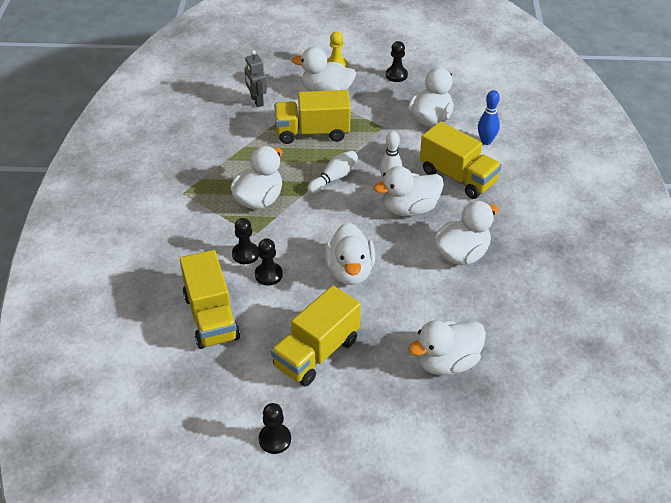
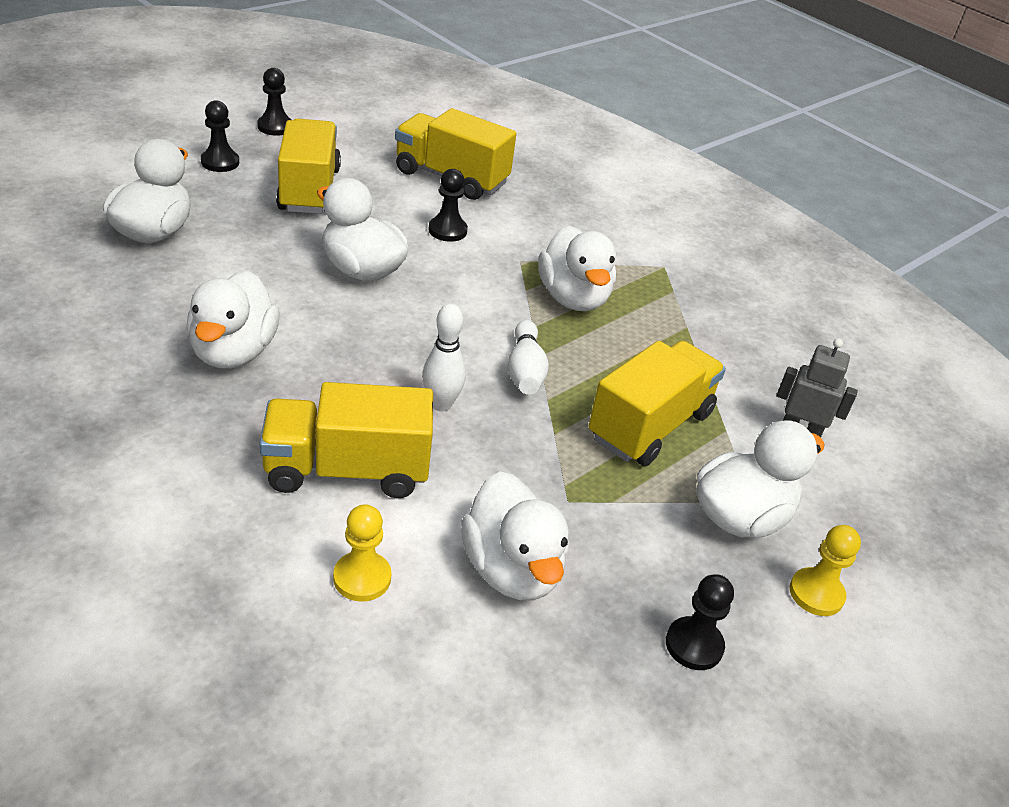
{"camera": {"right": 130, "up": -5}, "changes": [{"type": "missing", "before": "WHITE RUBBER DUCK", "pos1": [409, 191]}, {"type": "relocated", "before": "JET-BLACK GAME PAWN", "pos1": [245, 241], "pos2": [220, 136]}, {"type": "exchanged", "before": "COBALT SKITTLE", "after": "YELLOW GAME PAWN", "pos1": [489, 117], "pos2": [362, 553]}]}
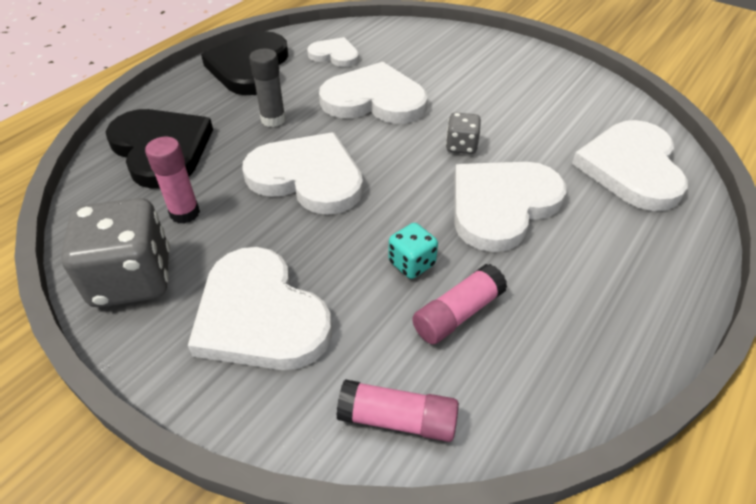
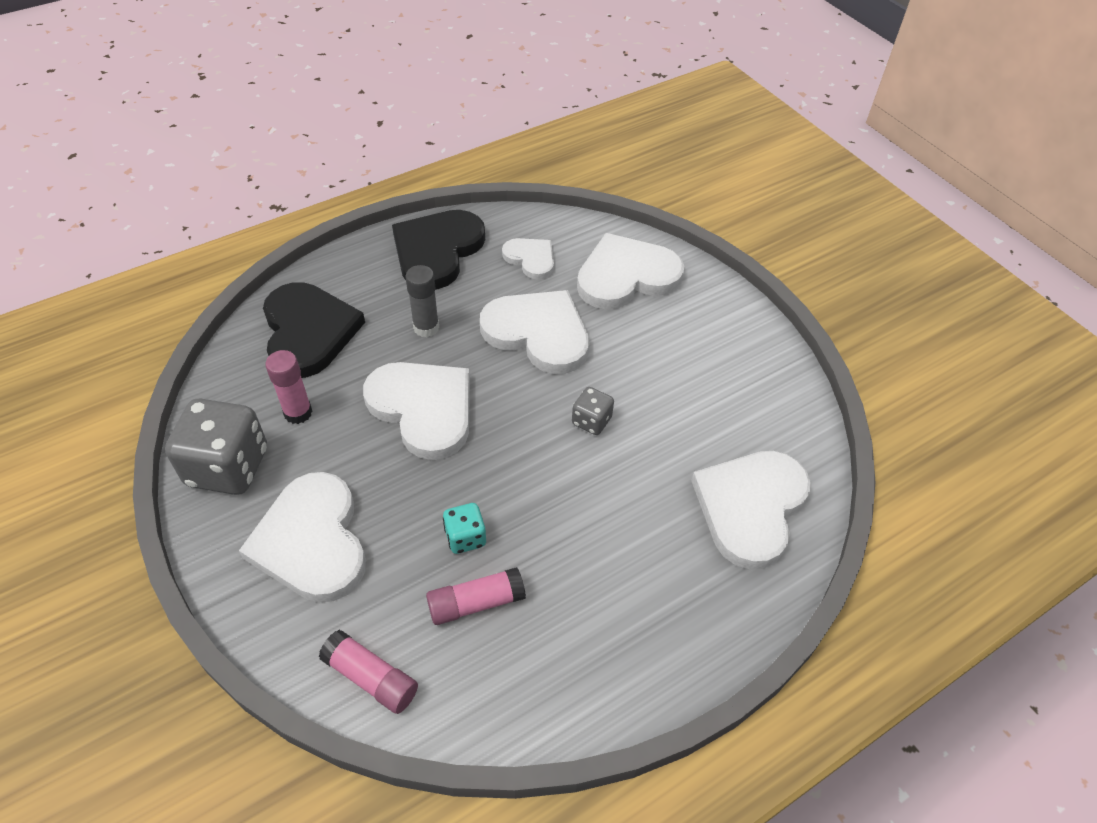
{"camera": {"right": 20, "up": 5}, "changes": [{"type": "relocated", "before": "WHITE LOVE HEART", "pos1": [510, 207], "pos2": [630, 271]}]}
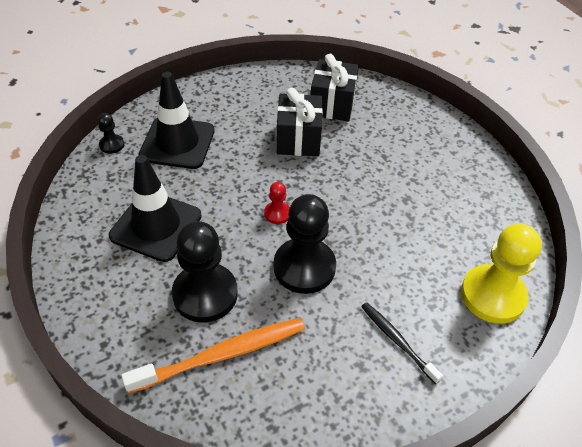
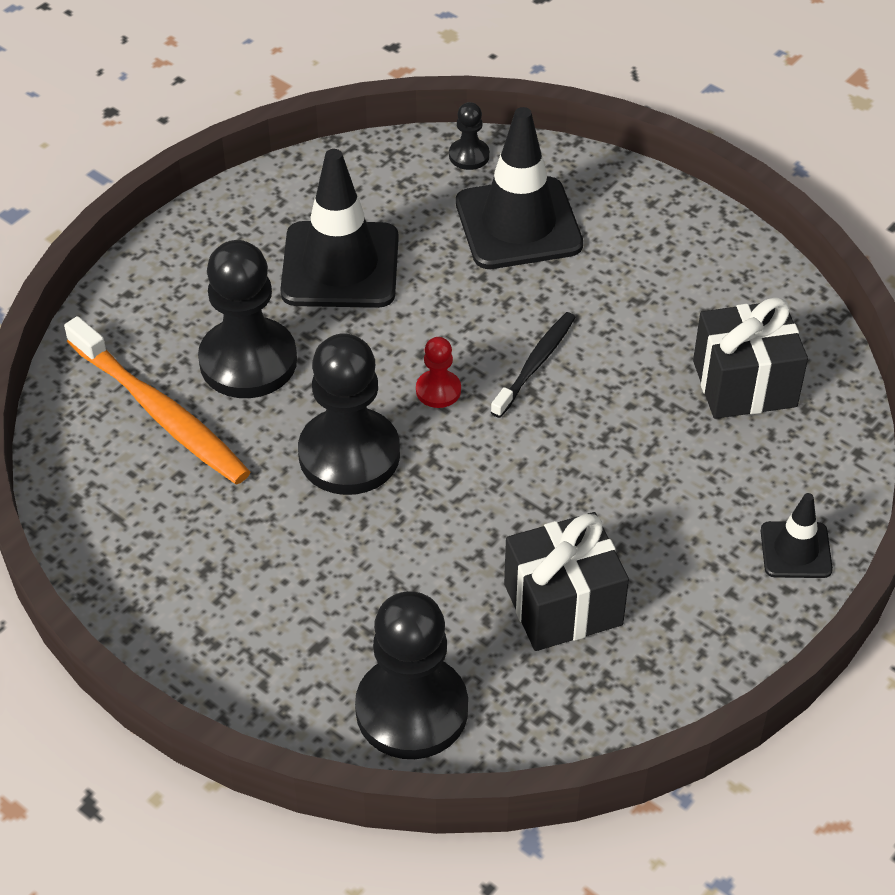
{"camera": {"right": 70, "up": 0}, "changes": [{"type": "appeared", "after": "JET-BLACK ROAD CONE", "pos2": [797, 535]}, {"type": "relocated", "before": "JET-BLACK PRESENT", "pos1": [299, 122], "pos2": [566, 581]}, {"type": "relocated", "before": "JET-BLACK DENTAL BRUSH", "pos1": [402, 343], "pos2": [533, 365]}, {"type": "colour", "before": "YELLOW GAME PAWN", "after": "JET-BLACK GAME PAWN", "pos1": [501, 274], "pos2": [411, 675]}]}
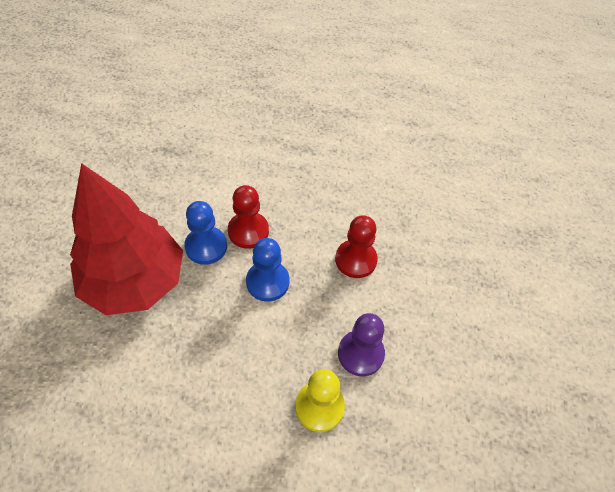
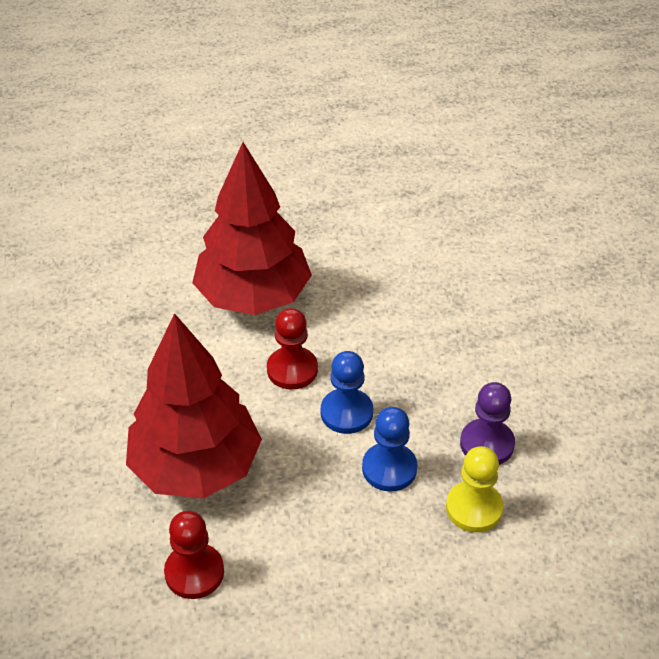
{"camera": {"right": -20, "up": -10}, "changes": [{"type": "appeared", "after": "RED FIR TREE", "pos2": [252, 228]}, {"type": "relocated", "before": "COBALT GAME PAWN", "pos1": [205, 233], "pos2": [390, 449]}, {"type": "relocated", "before": "RED GAME PAWN", "pos1": [356, 246], "pos2": [194, 555]}]}
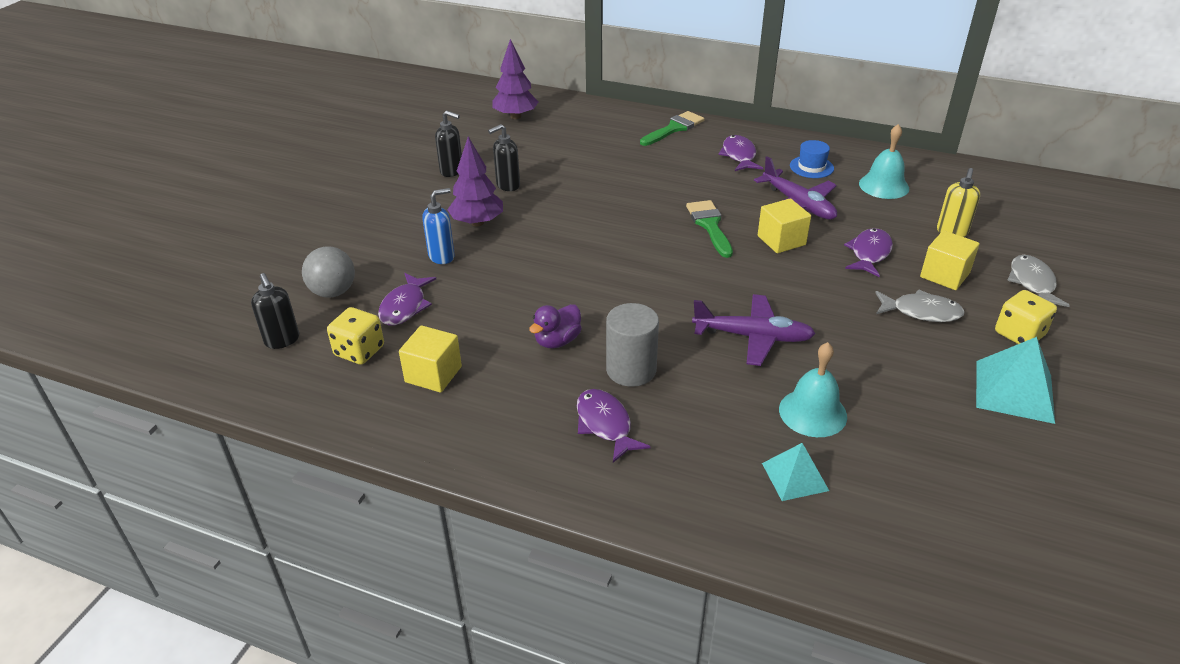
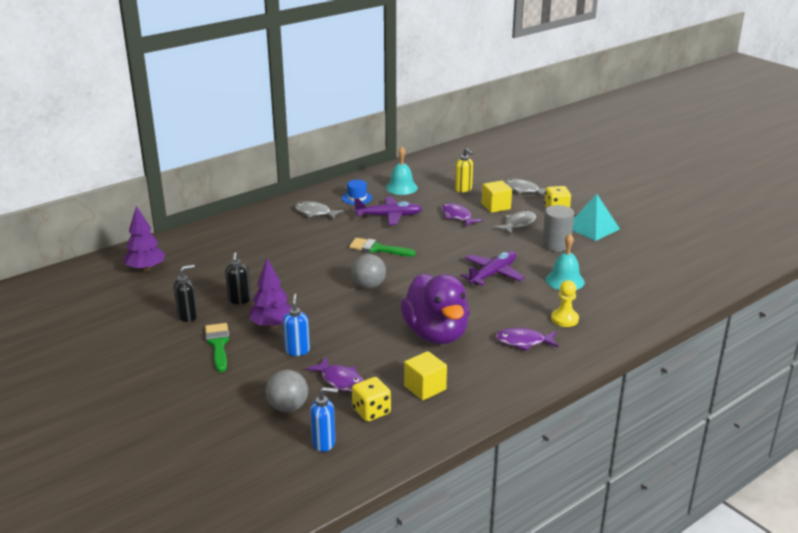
{"camera": {"right": -60, "up": -10}, "changes": [{"type": "missing", "before": "YELLOW SOLID CUBE", "pos1": [784, 225]}, {"type": "missing", "before": "TURQUOISE SOLID PYRAMID", "pos1": [795, 472]}, {"type": "appeared", "after": "ASH-GREY PLAY BALL", "pos2": [368, 271]}, {"type": "appeared", "after": "YELLOW GAME PAWN", "pos2": [565, 303]}, {"type": "relocated", "before": "ASH-GREY CYLINDER SHAPE", "pos1": [632, 345], "pos2": [558, 228]}, {"type": "relocated", "before": "EMERALD PAINT BRUSH", "pos1": [672, 128], "pos2": [217, 347]}, {"type": "colour", "before": "JET-BLACK SOAP PUMP", "after": "COBALT SOAP PUMP", "pos1": [275, 311], "pos2": [324, 419]}, {"type": "colour", "before": "VIOLET FISH FIGURE", "after": "ASH-GREY FISH FIGURE", "pos1": [740, 153], "pos2": [319, 210]}, {"type": "size", "before": "VIOLET RUBBER DUCK", "pos1": [555, 326], "pos2": [435, 308], "scale": 2.26}]}
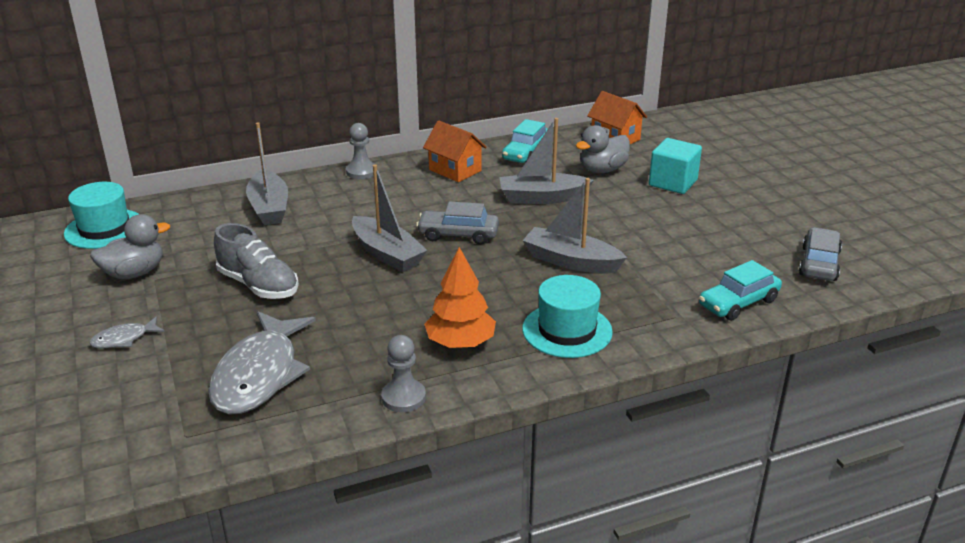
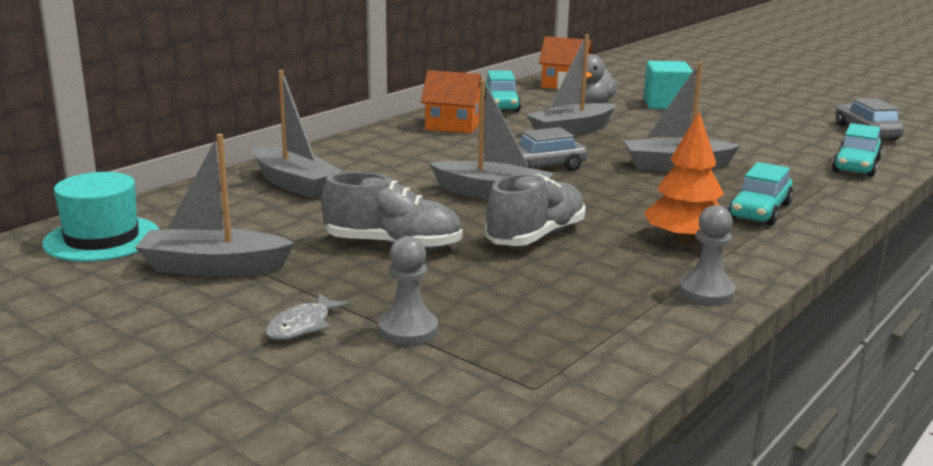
{"camera": {"right": -30, "up": -10}, "changes": [{"type": "missing", "before": "ASH-GREY FISH FIGURE", "pos1": [262, 363]}, {"type": "appeared", "after": "ASH-GREY LACE-UP SHOE", "pos2": [535, 210]}, {"type": "relocated", "before": "ASH-GREY GAME PAWN", "pos1": [361, 151], "pos2": [408, 290]}, {"type": "exchanged", "before": "ASH-GREY RUBBER DUCK", "after": "ASH-GREY BOAT", "pos1": [130, 246], "pos2": [215, 205]}, {"type": "exchanged", "before": "TURQUOISE HAT", "after": "TURQUOISE TOY CAR", "pos1": [567, 316], "pos2": [761, 194]}]}
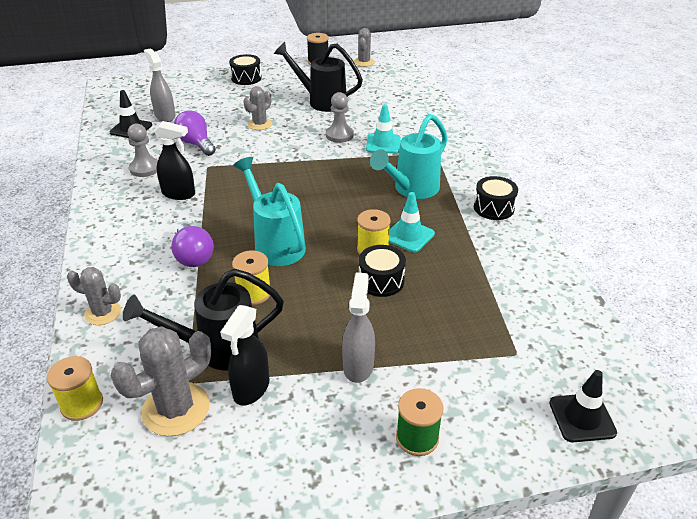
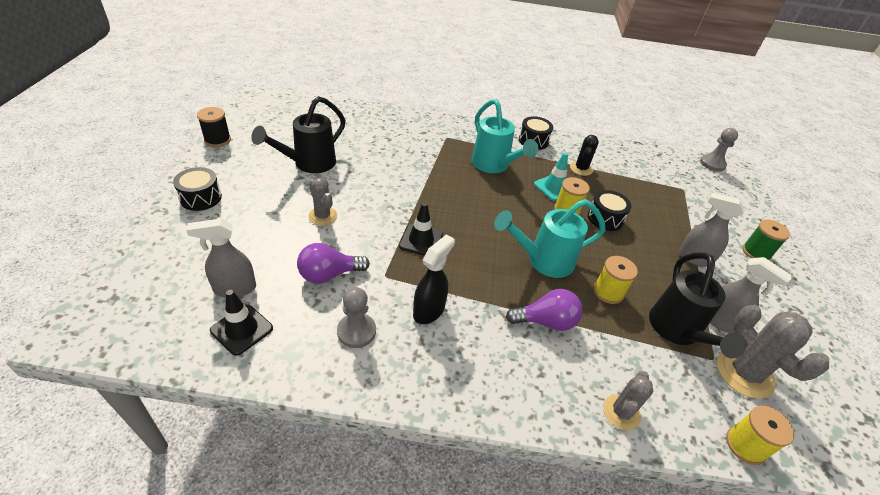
{"camera": {"right": -75, "up": 5}, "changes": [{"type": "missing", "before": "ASH-GREY PRICKLY PLANT", "pos1": [364, 47]}, {"type": "missing", "before": "TURQUOISE ROAD CONE", "pos1": [383, 128]}, {"type": "appeared", "after": "JET-BLACK PRICKLY PLANT", "pos2": [584, 155]}, {"type": "relocated", "before": "ASH-GREY GAME PAWN", "pos1": [340, 117], "pos2": [719, 150]}, {"type": "relocated", "before": "JET-BLACK ROAD CONE", "pos1": [583, 406], "pos2": [421, 229]}, {"type": "colour", "before": "JET-BLACK SPRAY BOTTLE", "after": "ASH-GREY SPRAY BOTTLE", "pos1": [245, 355], "pos2": [751, 295]}]}
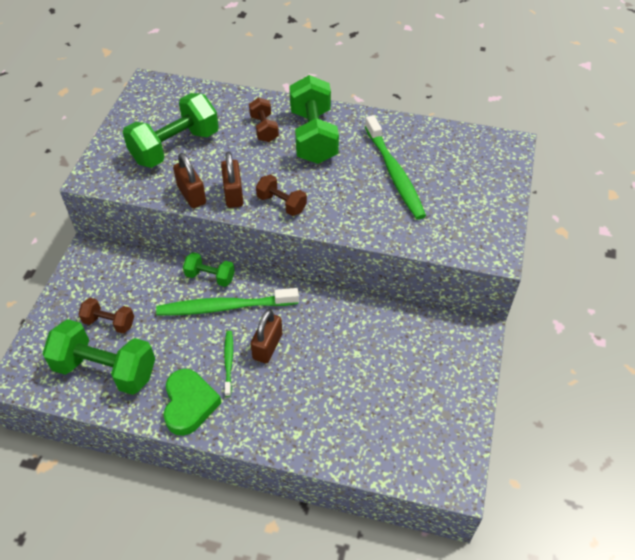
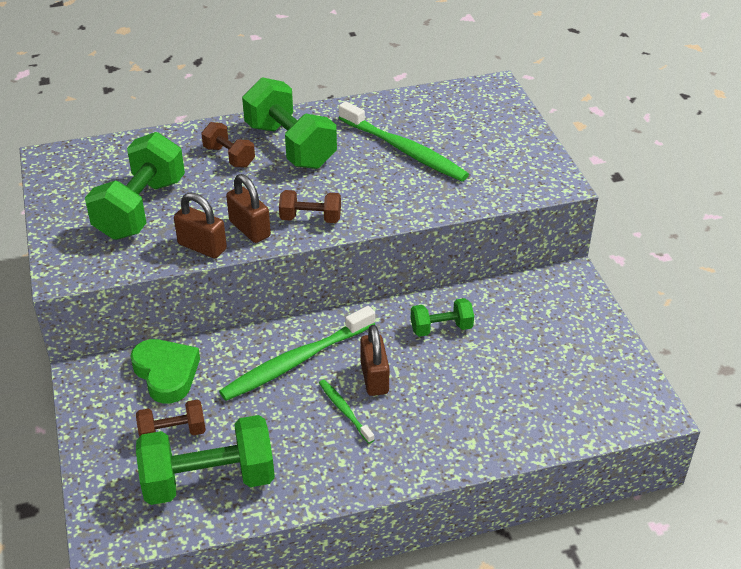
{"camera": {"right": -30, "up": -10}, "changes": [{"type": "relocated", "before": "EMERALD LOVE HEART", "pos1": [192, 402], "pos2": [165, 371]}, {"type": "relocated", "before": "EMERALD DUMBBELL", "pos1": [209, 269], "pos2": [442, 317]}]}
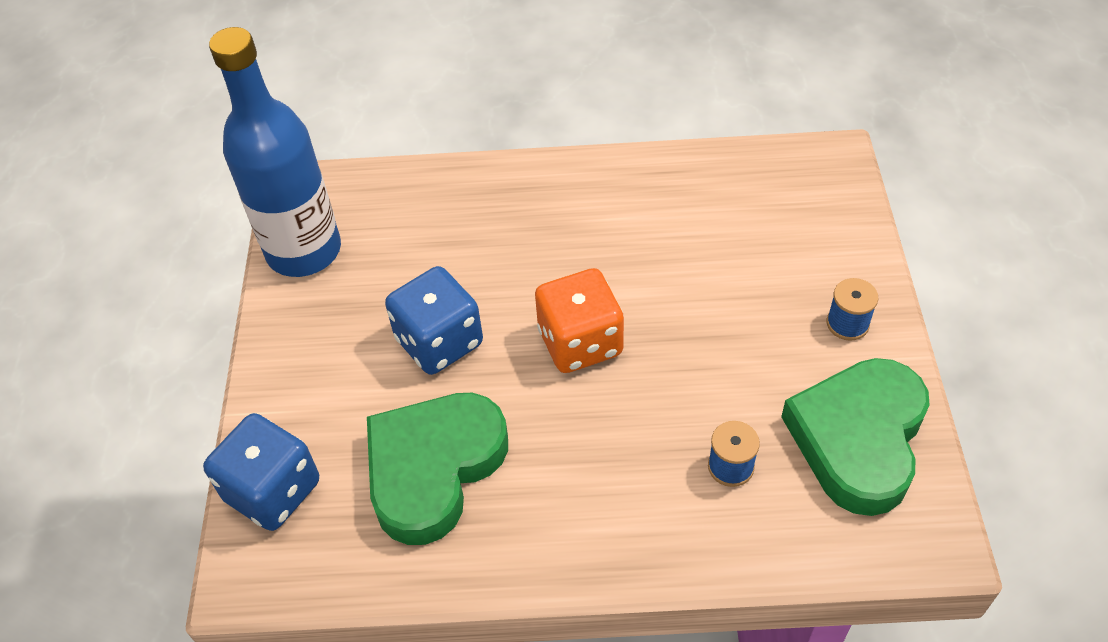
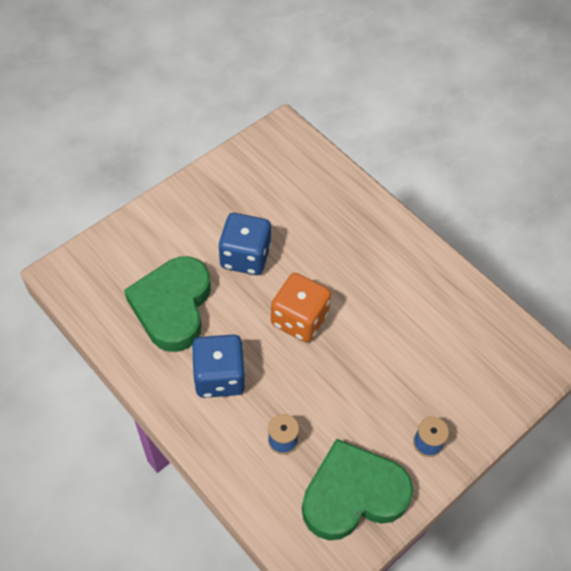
{"camera": {"right": 45, "up": 5}, "changes": [{"type": "missing", "before": "COBALT DRINK BOTTLE", "pos1": [275, 152]}, {"type": "relocated", "before": "COBALT GAME DIE", "pos1": [261, 472], "pos2": [219, 366]}, {"type": "spun", "before": "EMERALD LOVE HEART", "pos1": [437, 469], "pos2": [167, 304], "turn": -75}]}
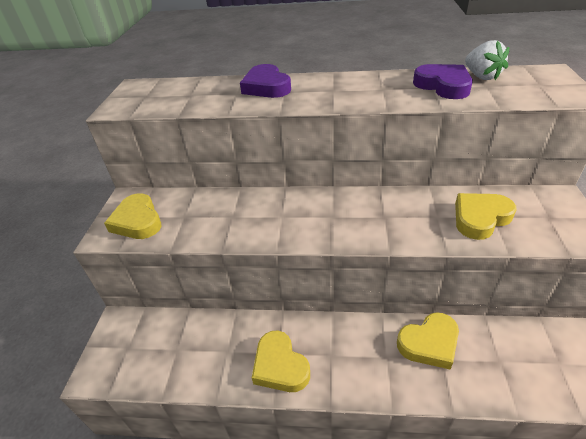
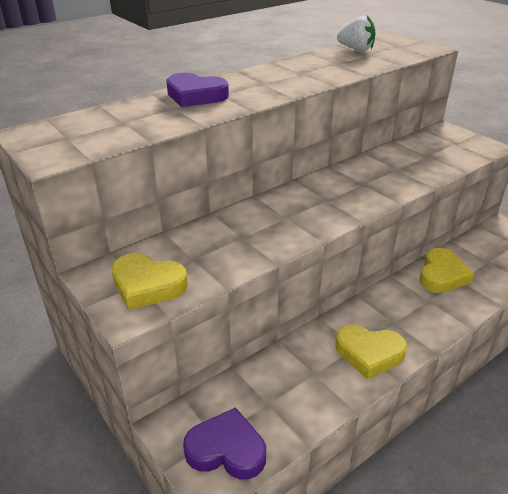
{"camera": {"right": -45, "up": -5}, "changes": [{"type": "missing", "before": "YELLOW LOVE HEART", "pos1": [485, 216]}, {"type": "relocated", "before": "VIOLET LOVE HEART", "pos1": [443, 81], "pos2": [224, 443]}]}
